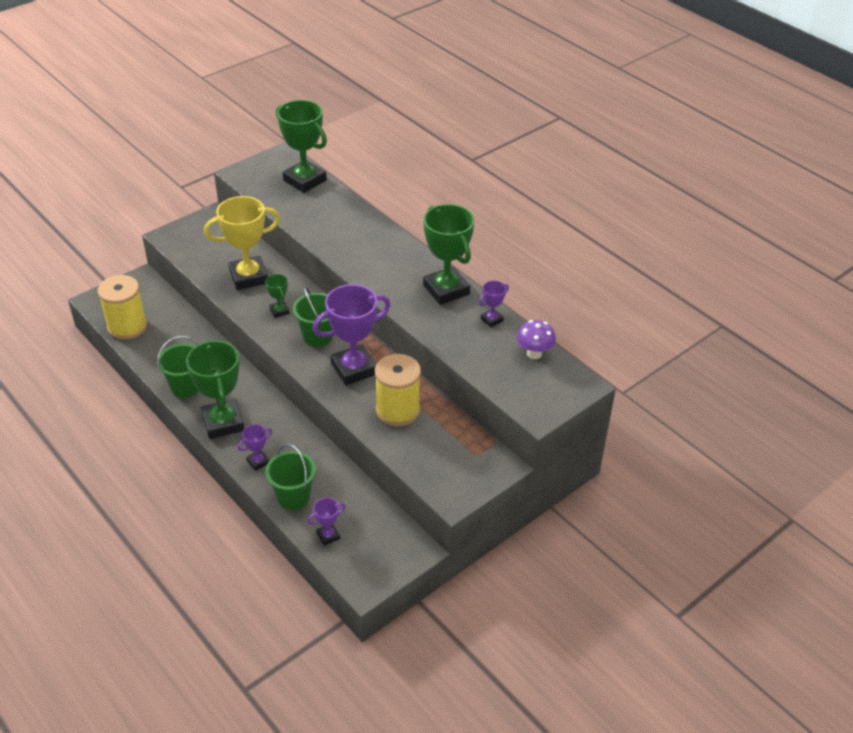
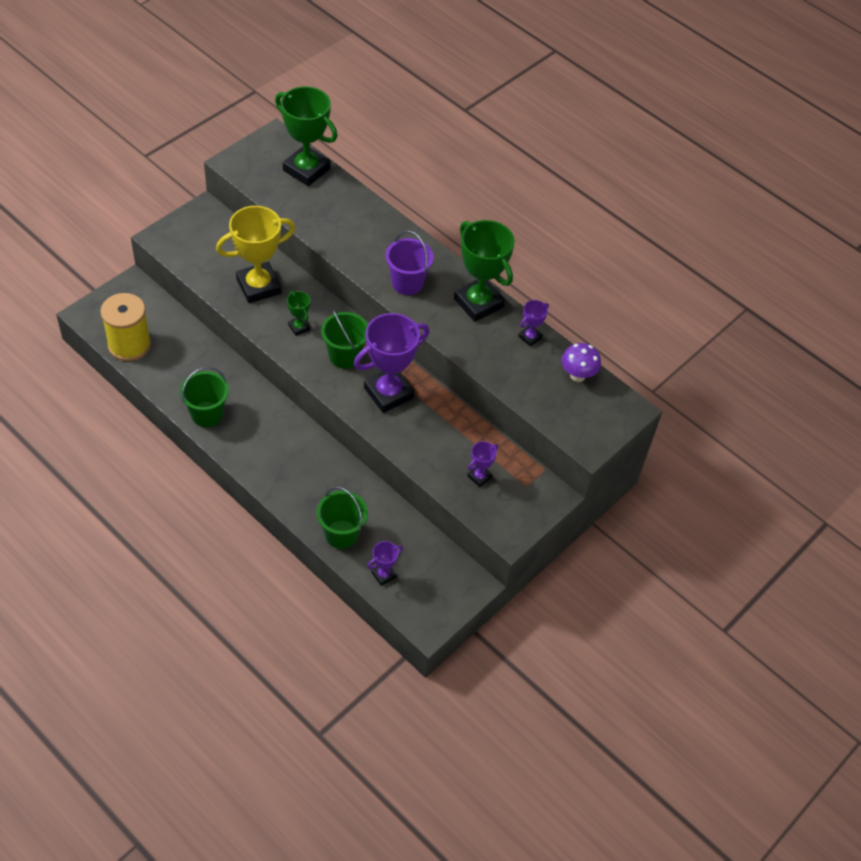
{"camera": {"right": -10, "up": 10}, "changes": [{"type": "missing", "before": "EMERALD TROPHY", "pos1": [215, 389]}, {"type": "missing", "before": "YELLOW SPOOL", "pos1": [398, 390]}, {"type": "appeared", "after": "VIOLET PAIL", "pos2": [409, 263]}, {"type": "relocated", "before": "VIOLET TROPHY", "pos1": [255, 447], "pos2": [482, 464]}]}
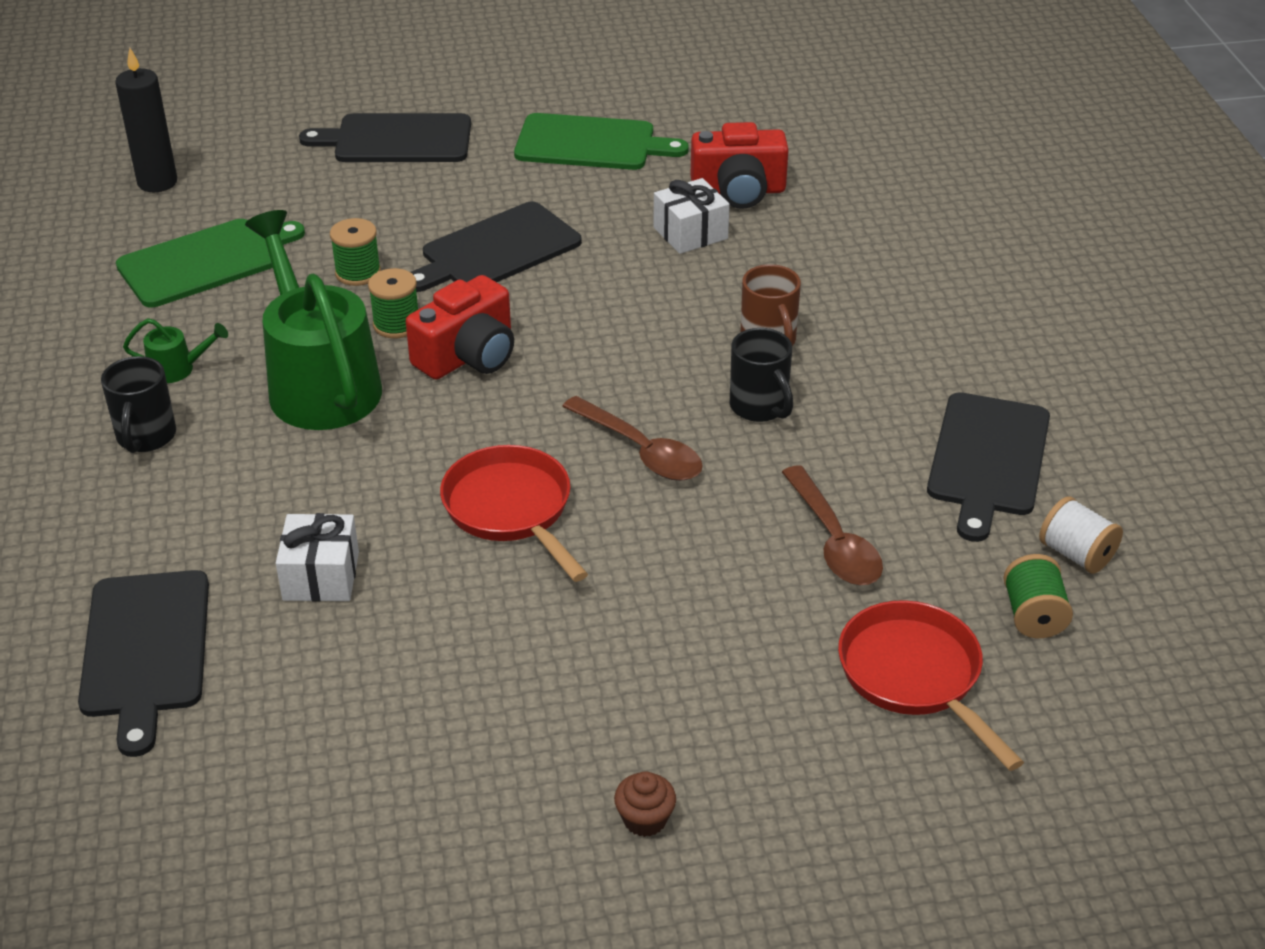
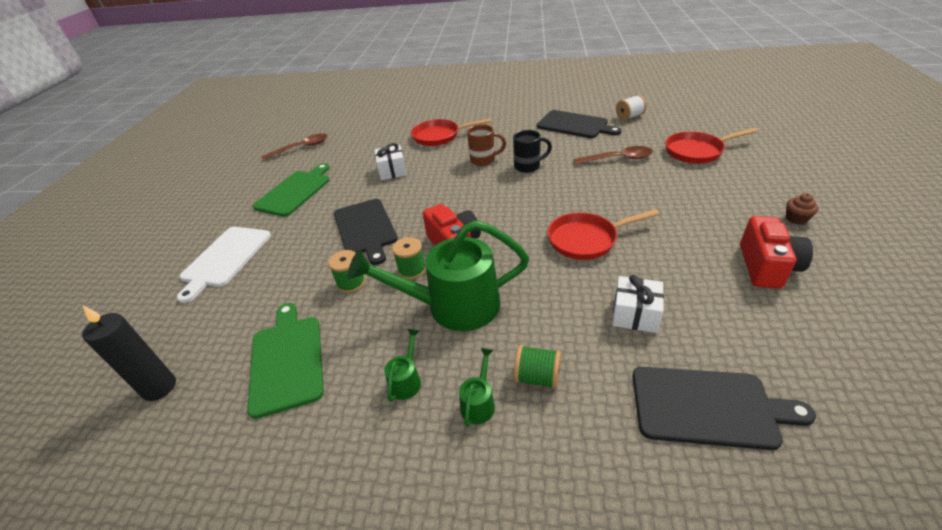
{"camera": {"right": -70, "up": 0}, "changes": [{"type": "appeared", "after": "RED SKILLET", "pos2": [451, 132]}, {"type": "relocated", "before": "RUSSET TEASPOON", "pos1": [632, 438], "pos2": [294, 147]}, {"type": "relocated", "before": "RED PHOTO CAMERA", "pos1": [739, 165], "pos2": [776, 252]}, {"type": "relocated", "before": "EMERALD SPOOL", "pos1": [1038, 596], "pos2": [537, 367]}, {"type": "exchanged", "before": "JET-BLACK MUG", "after": "EMERALD WATERING POT", "pos1": [138, 404], "pos2": [477, 387]}, {"type": "colour", "before": "JET-BLACK BREAD BOARD", "after": "WHITE BREAD BOARD", "pos1": [385, 137], "pos2": [224, 265]}]}
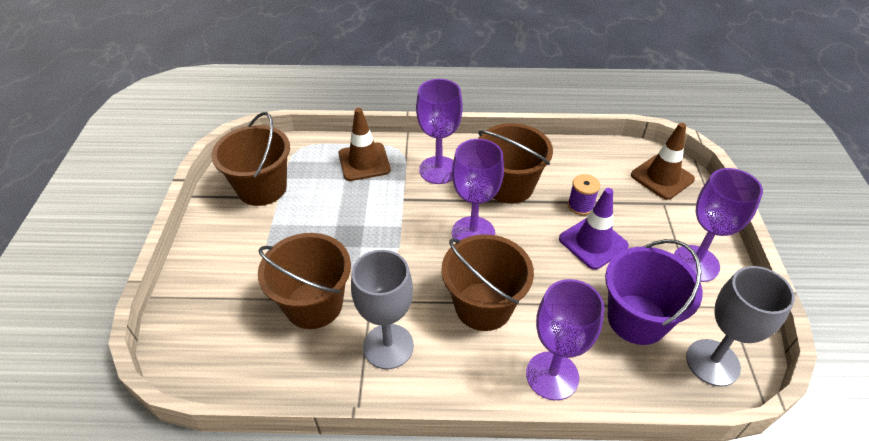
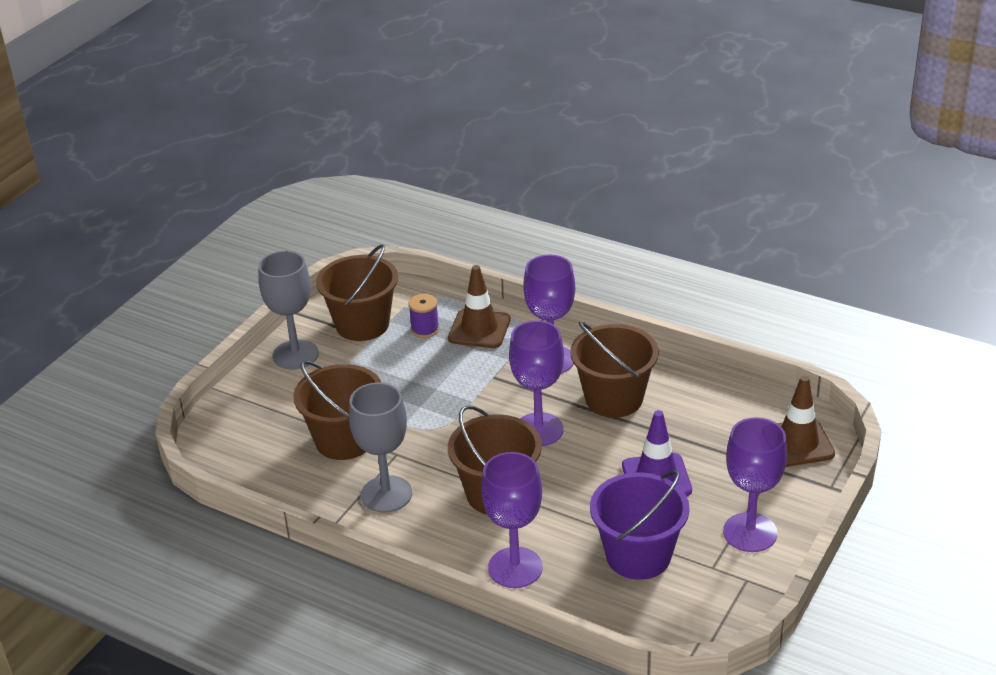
{"camera": {"right": 30, "up": -10}, "changes": [{"type": "relocated", "before": "VIOLET SPOOL", "pos1": [584, 194], "pos2": [424, 316]}, {"type": "relocated", "before": "ASH-GREY CHALICE", "pos1": [740, 326], "pos2": [288, 310]}]}
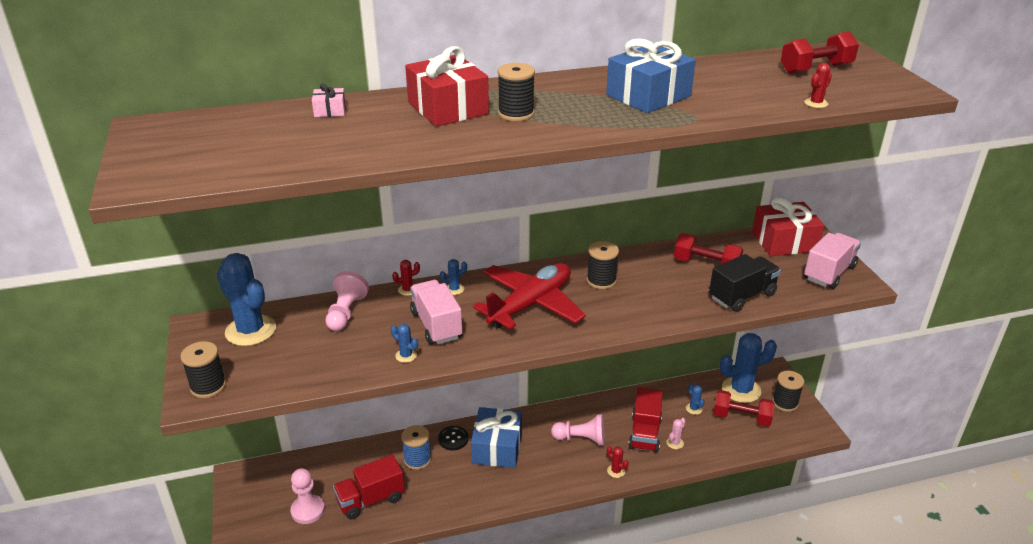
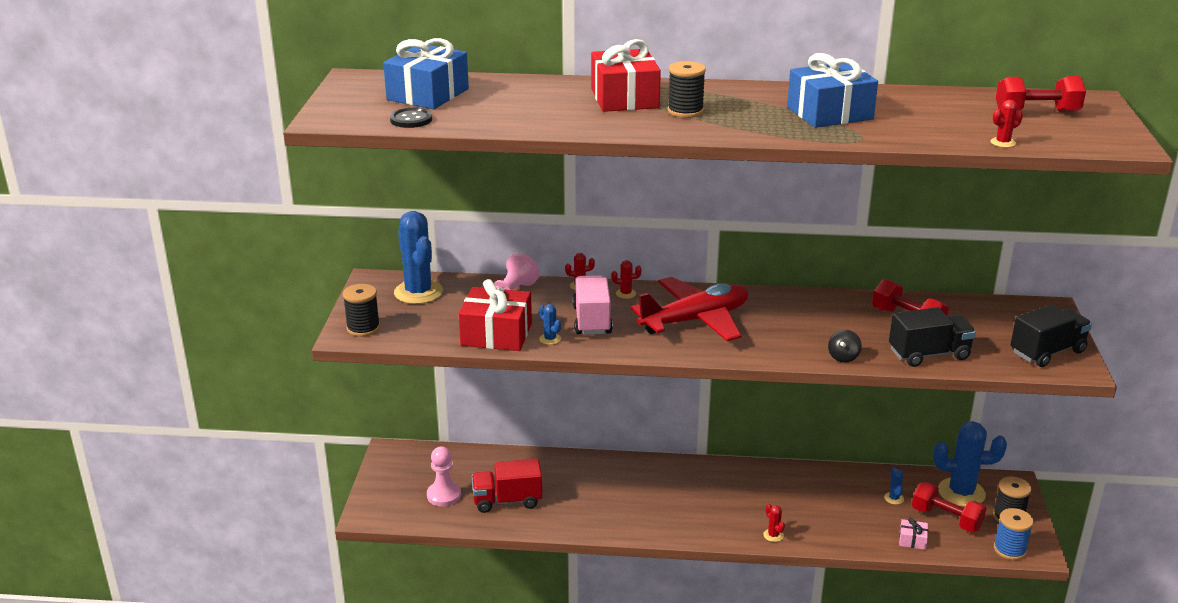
{"camera": {"right": 20, "up": -5}, "changes": [{"type": "missing", "before": "PINK GAME PAWN", "pos1": [578, 429]}, {"type": "missing", "before": "JET-BLACK SPOOL", "pos1": [603, 265]}, {"type": "missing", "before": "RED TOY TRUCK", "pos1": [645, 420]}, {"type": "missing", "before": "PINK PRICKLY PLANT", "pos1": [676, 433]}, {"type": "appeared", "after": "JET-BLACK SPINNING TOP", "pos2": [845, 346]}, {"type": "relocated", "before": "PINK PRESENT", "pos1": [329, 100], "pos2": [913, 534]}, {"type": "relocated", "before": "COBALT SPOOL", "pos1": [416, 447], "pos2": [1013, 534]}, {"type": "relocated", "before": "JET-BLACK BUTTON", "pos1": [453, 438], "pos2": [411, 118]}, {"type": "relocated", "before": "COBALT PRESENT", "pos1": [496, 437], "pos2": [426, 73]}, {"type": "relocated", "before": "RED PRESENT", "pos1": [788, 226], "pos2": [495, 315]}, {"type": "colour", "before": "COBALT PRICKLY PLANT", "after": "RED PRICKLY PLANT", "pos1": [453, 277], "pos2": [626, 279]}, {"type": "colour", "before": "PINK TOY TRUCK", "after": "JET-BLACK TOY TRUCK", "pos1": [832, 261], "pos2": [1051, 336]}]}
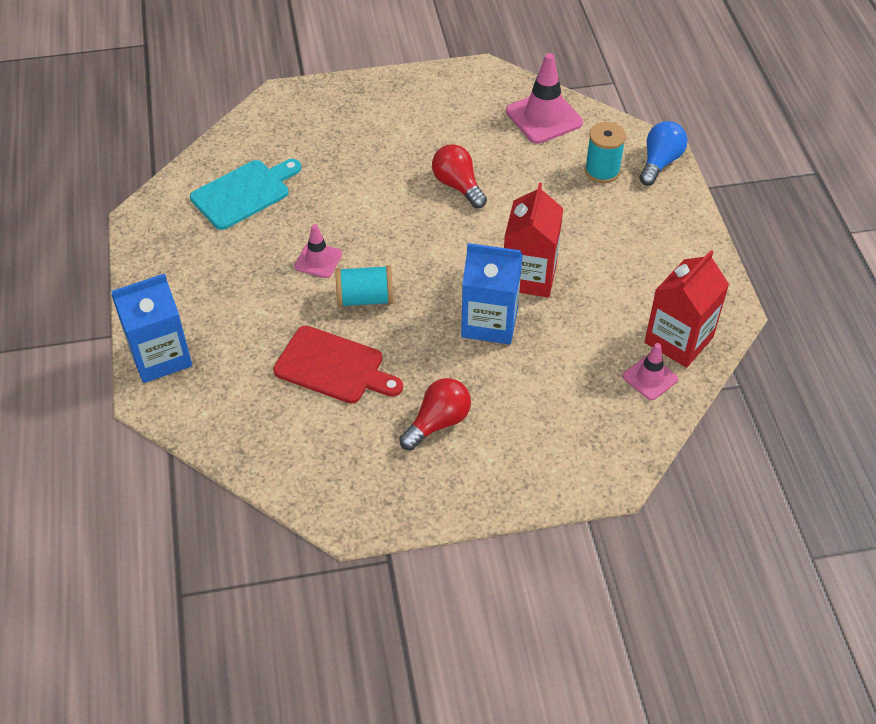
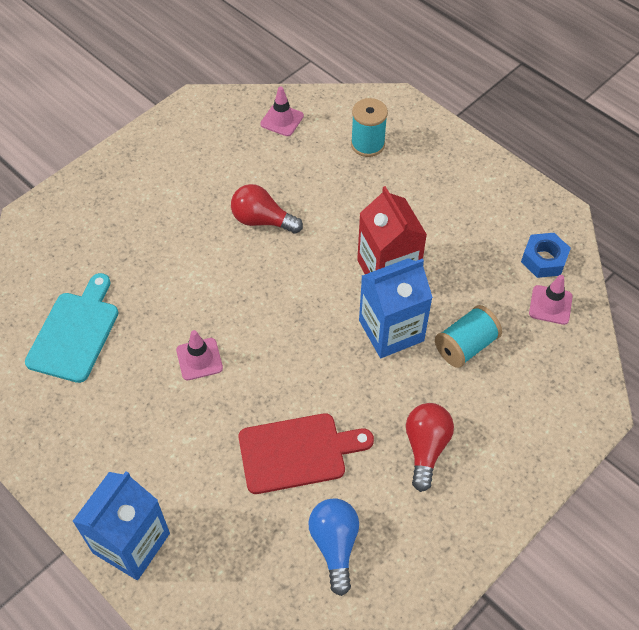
{"camera": {"right": -35, "up": 5}, "changes": [{"type": "relocated", "before": "TURQUOISE SPOOL", "pos1": [364, 286], "pos2": [468, 336]}, {"type": "relocated", "before": "COBALT BULB", "pos1": [663, 153], "pos2": [333, 547]}, {"type": "exchanged", "before": "RED JUICE CARTON", "after": "COBALT HEX NUT", "pos1": [687, 309], "pos2": [546, 255]}, {"type": "size", "before": "PINK ROAD CONE", "pos1": [544, 98], "pos2": [282, 111], "scale": 0.58}]}
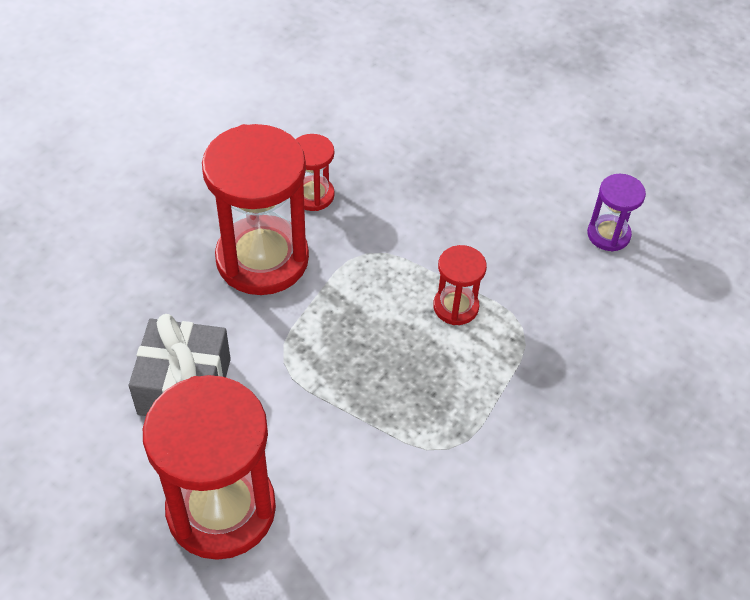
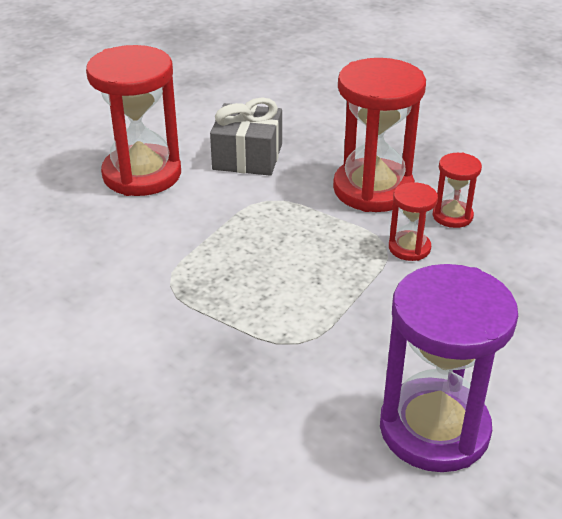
{"camera": {"right": 95, "up": -15}, "changes": [{"type": "relocated", "before": "RED SANDGLASS", "pos1": [460, 285], "pos2": [413, 221]}, {"type": "size", "before": "VIOLET SANDGLASS", "pos1": [616, 213], "pos2": [449, 368], "scale": 2.07}]}
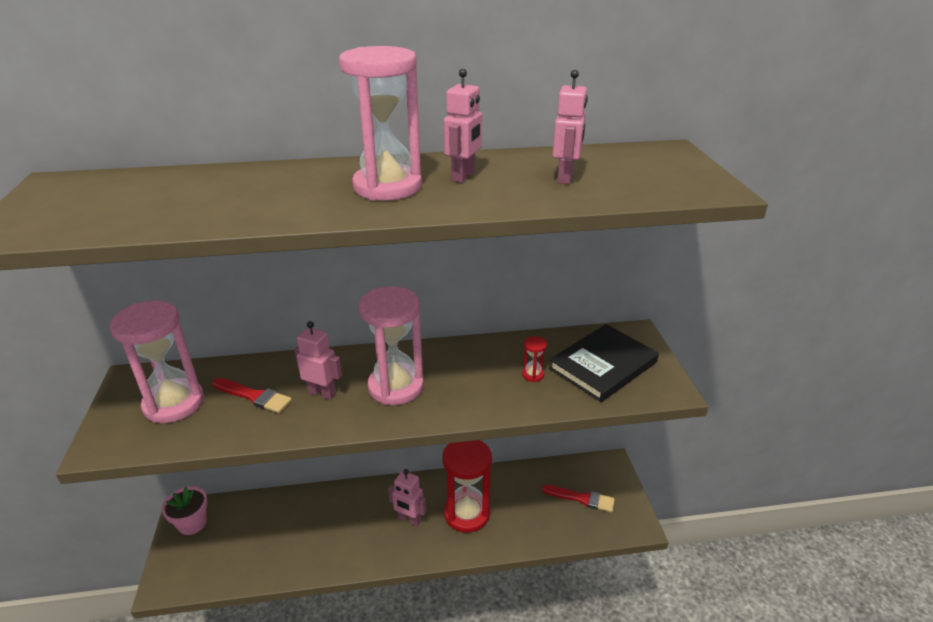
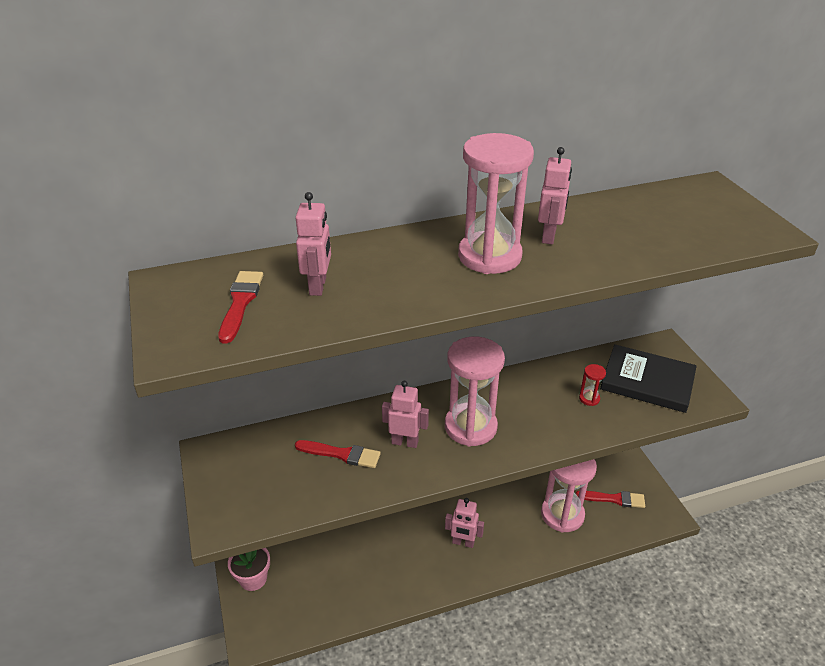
{"camera": {"right": -10, "up": 5}, "changes": [{"type": "missing", "before": "RED SANDGLASS", "pos1": [467, 486]}, {"type": "appeared", "after": "RED PAINT BRUSH", "pos2": [240, 307]}, {"type": "relocated", "before": "PINK SANDGLASS", "pos1": [156, 362], "pos2": [569, 496]}, {"type": "relocated", "before": "PINK TOY ROBOT", "pos1": [570, 127], "pos2": [313, 244]}, {"type": "spun", "before": "JET-BLACK BOOK", "pos1": [604, 363], "pos2": [648, 378], "turn": 75}]}
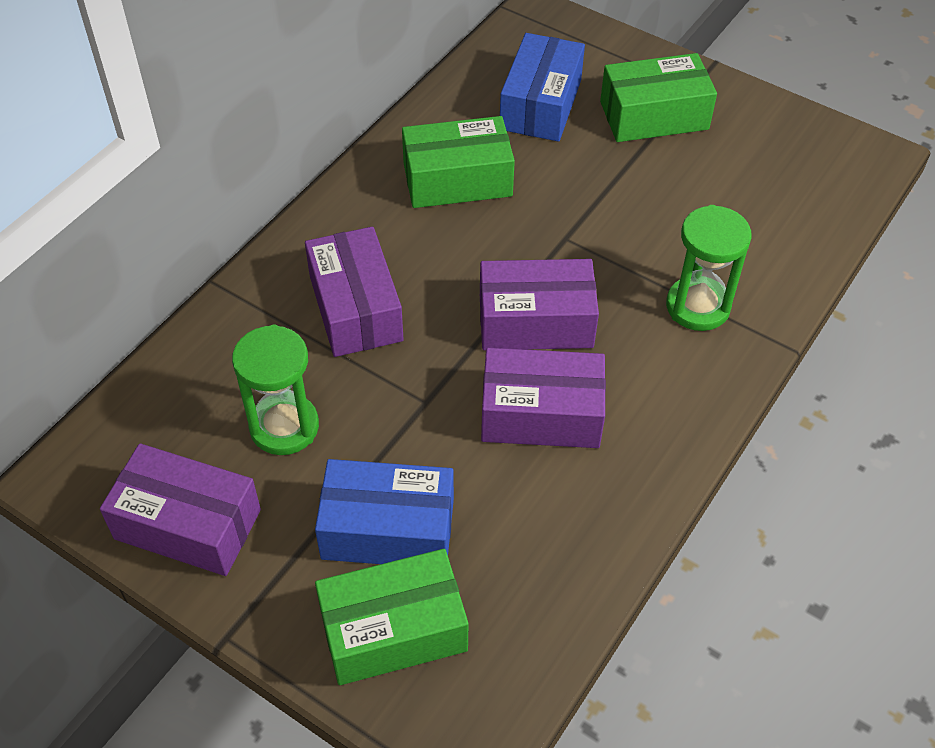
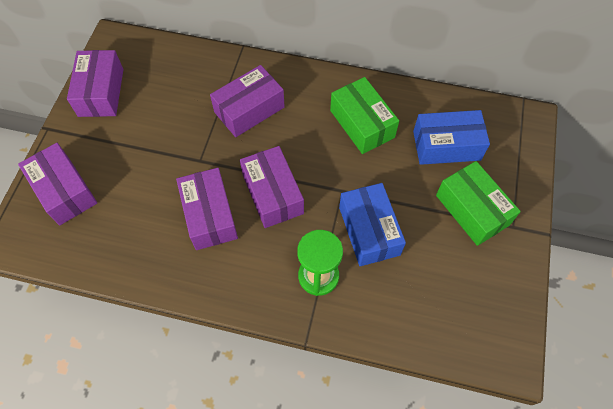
{"camera": {"right": 70, "up": 10}, "changes": [{"type": "missing", "before": "EMERALD SANDGLASS", "pos1": [275, 390]}, {"type": "relocated", "before": "COBALT PARCEL", "pos1": [384, 511], "pos2": [372, 224]}, {"type": "colour", "before": "EMERALD PARCEL", "after": "VIOLET PARCEL", "pos1": [391, 617], "pos2": [57, 184]}]}
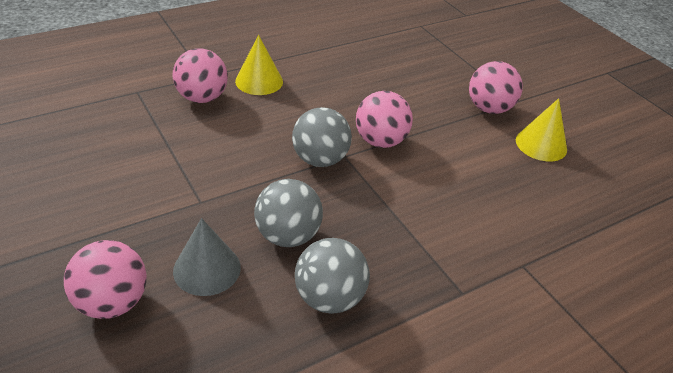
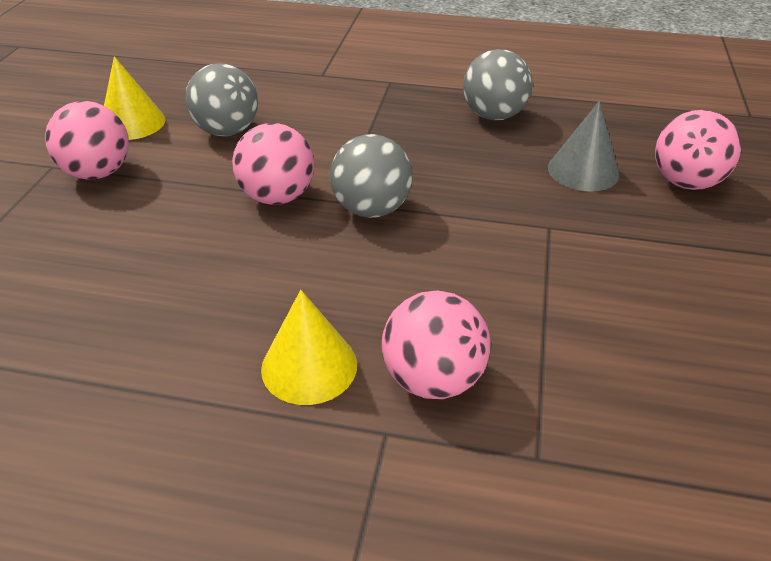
{"camera": {"right": -135, "up": 0}, "changes": [{"type": "relocated", "before": "ASH-GREY PLAY BALL", "pos1": [288, 213], "pos2": [221, 99]}]}
